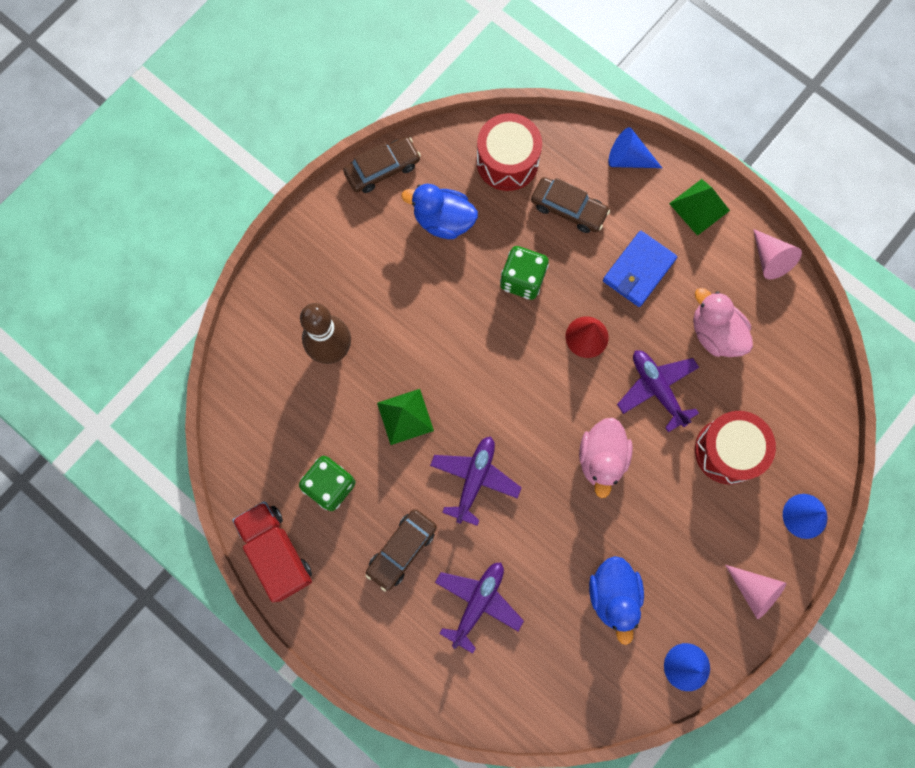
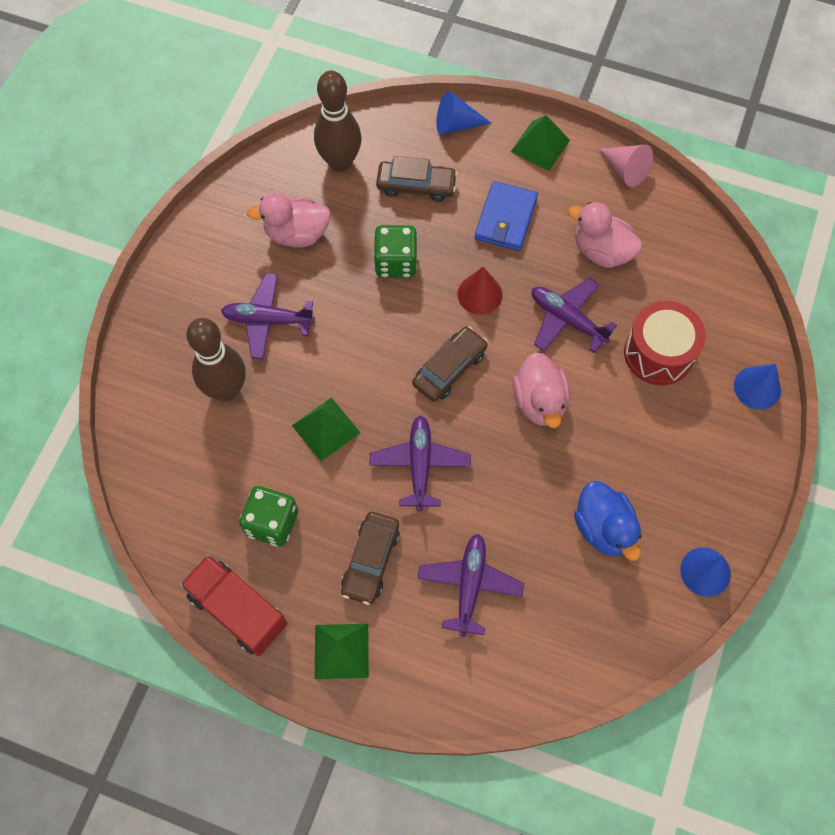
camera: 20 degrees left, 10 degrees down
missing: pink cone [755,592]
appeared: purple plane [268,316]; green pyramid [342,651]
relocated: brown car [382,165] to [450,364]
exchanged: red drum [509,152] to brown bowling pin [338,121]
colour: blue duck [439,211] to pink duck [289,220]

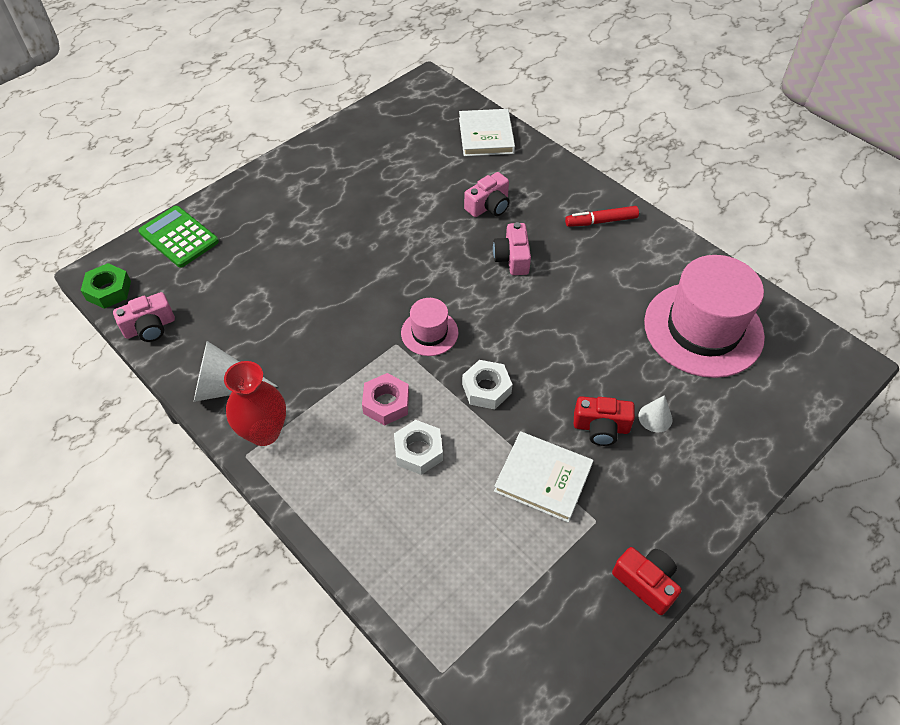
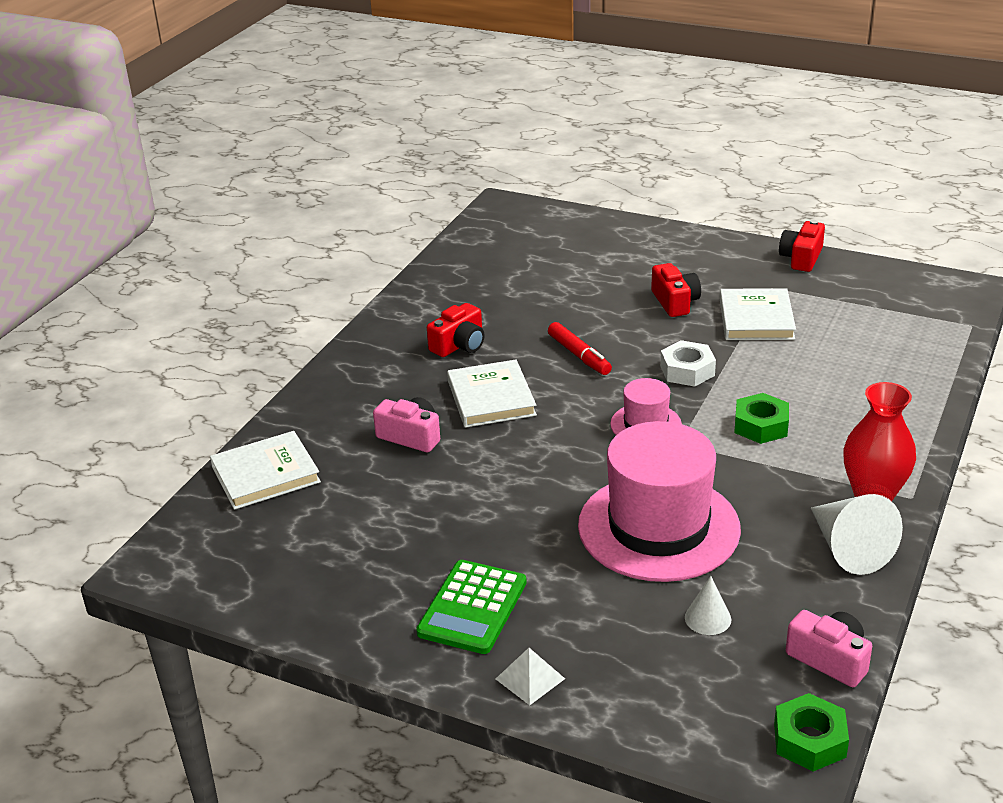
camera: 110 degrees left, 20 degrees down
missing: white nut [418,447]
appeared: red camera [456,330]; white pyramid [530,676]
relocated: green calculator [178,237] to [471,607]; red marker [602,216] to [580,348]; white cone [655,413] to [708,605]; pink hat [704,316] to [659,501]
exchanged: pink camera [512,248] to white book [492,394]
colour: pink nut [385,399] to green nut [761,418]

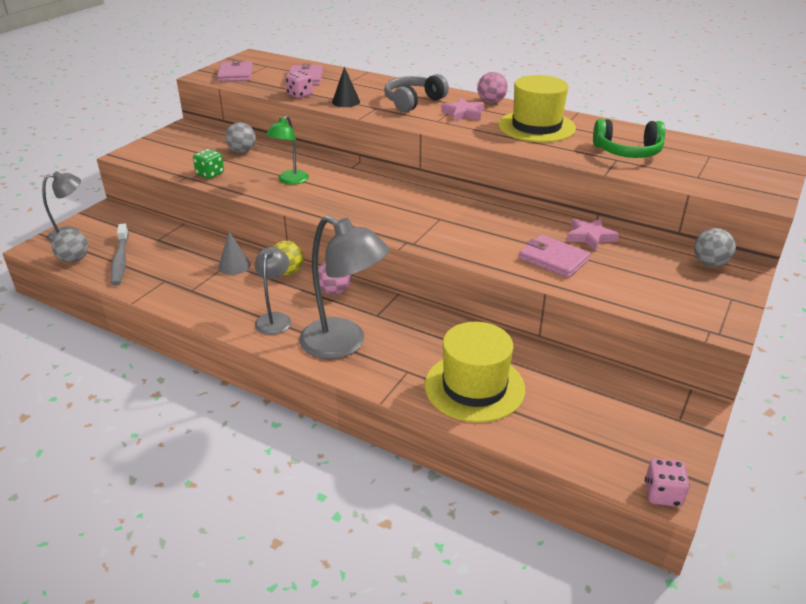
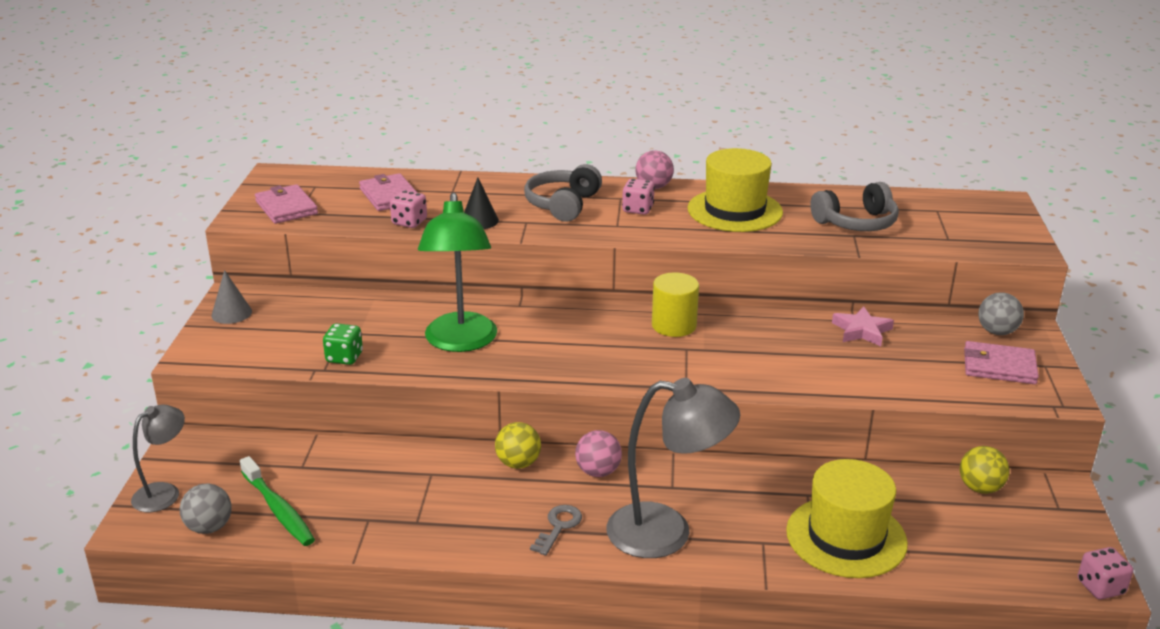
camera: 25 degrees left, 5 degrees down
missing: grey ball [240,137]
appeared: yellow cylinder [675,304]; yellow ball [985,470]
relocated: grey cone [234,253] to [231,297]; pink wallet [555,256] to [1001,362]
exchanged: grey lamp [273,291] to grey key [556,530]; pink star [462,109] to pink dice [638,196]
colour: grey toothbrush [120,255] to green toothbrush [277,501]; green headphones [629,138] to grey headphones [854,206]
size: green lamp [287,150] = [457,272] x1.75

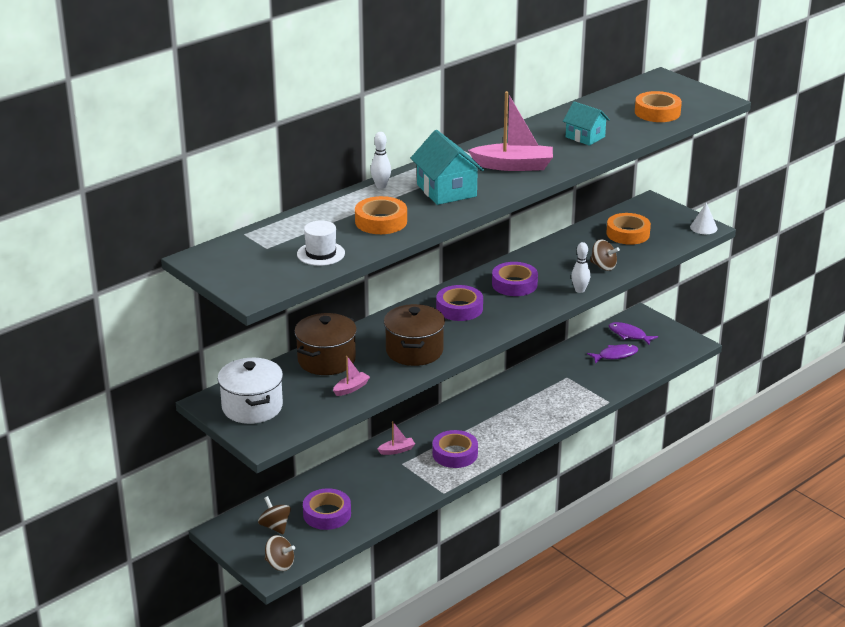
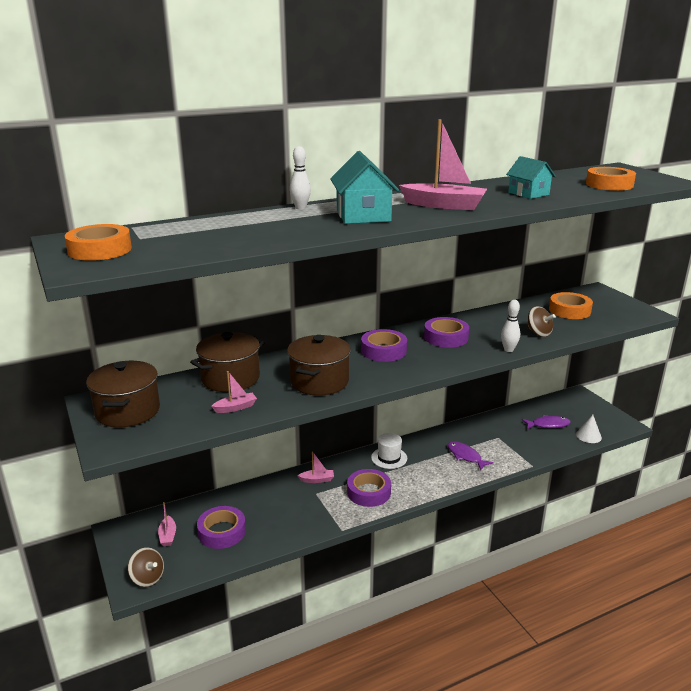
camera: 15 degrees right, 5 degrees down
relocated: white hat [321,243] to [389,451]; orange tape [381,215] to [98,242]; purple fish [633,333] to [471,455]; white cone [703,218] to [589,429]
exchanged: brown spinning top [274,515] to pink boat [167,524]
colour: white pot [250,391] to brown pot [123,394]

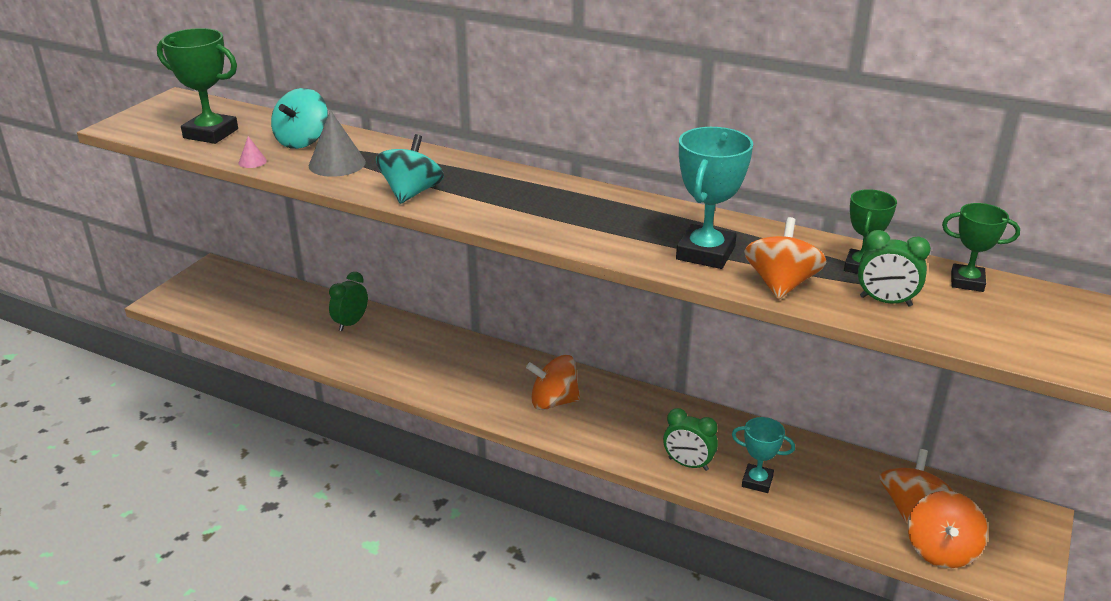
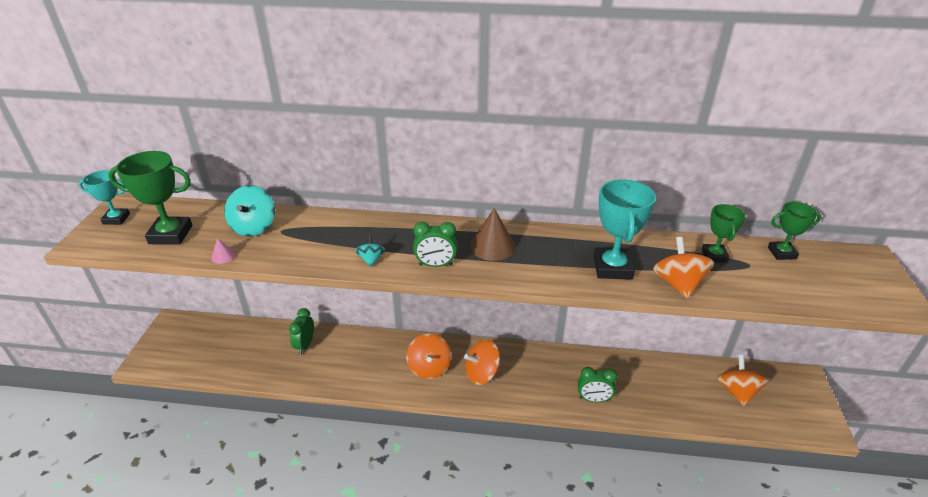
camera: 20 degrees left, 5 degrees up
missing: grey cone [337,143]
appeared: brown cone [492,234]
relocated: turquoise trophy [763,455] to [104,197]; green clock [894,268] to [435,244]; orange spinning top [948,529] to [429,356]
size: turquoise spinning top [410,169] = [370,251] x0.56

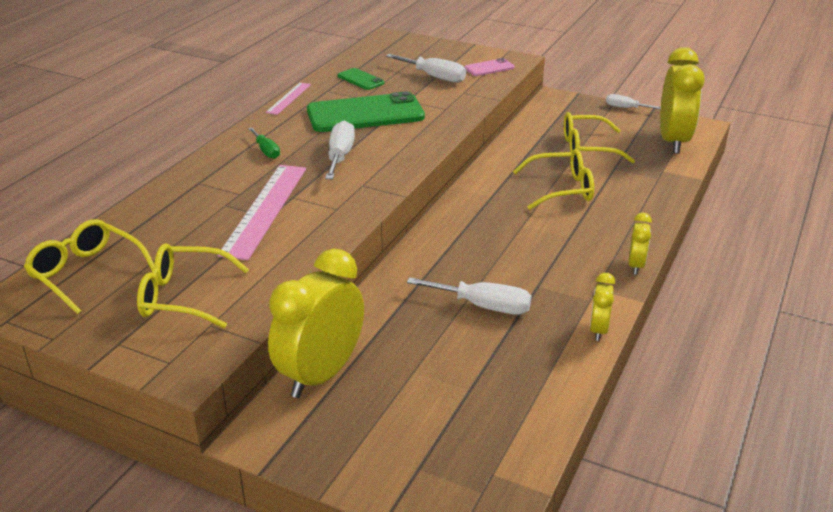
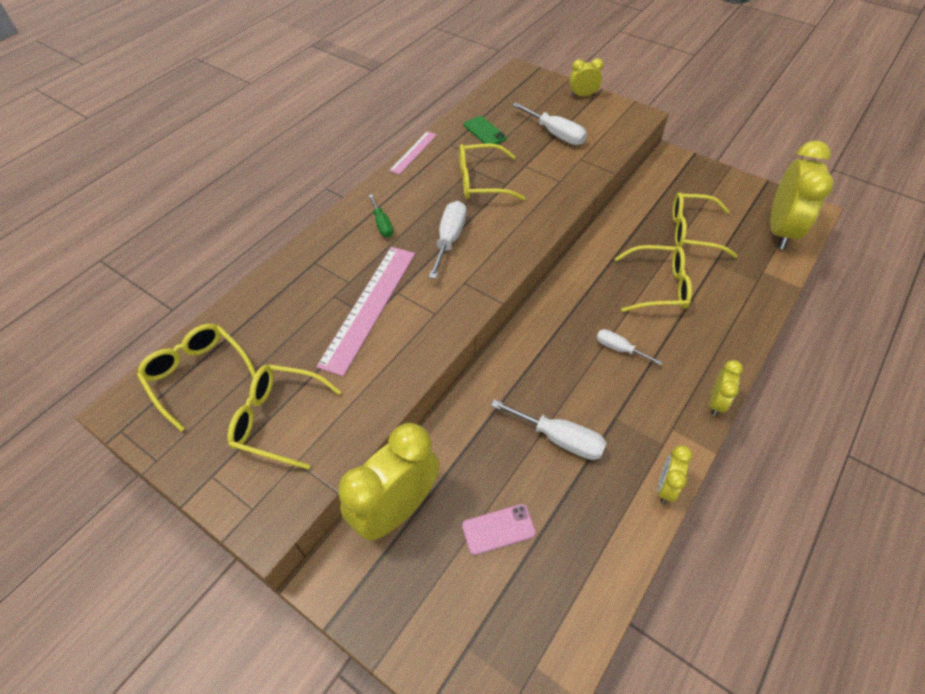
camera: 10 degrees right, 20 degrees up
appeared: yellow clock [586,77]
relocated: pink phone [489,67] to [499,529]; white screwdriver [633,101] to [629,347]
exchanged: green phone [366,112] to yellow glasses [492,171]

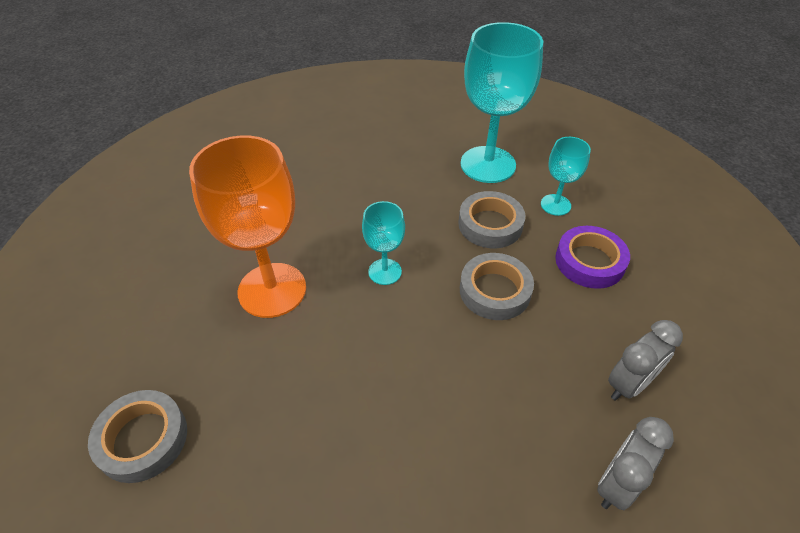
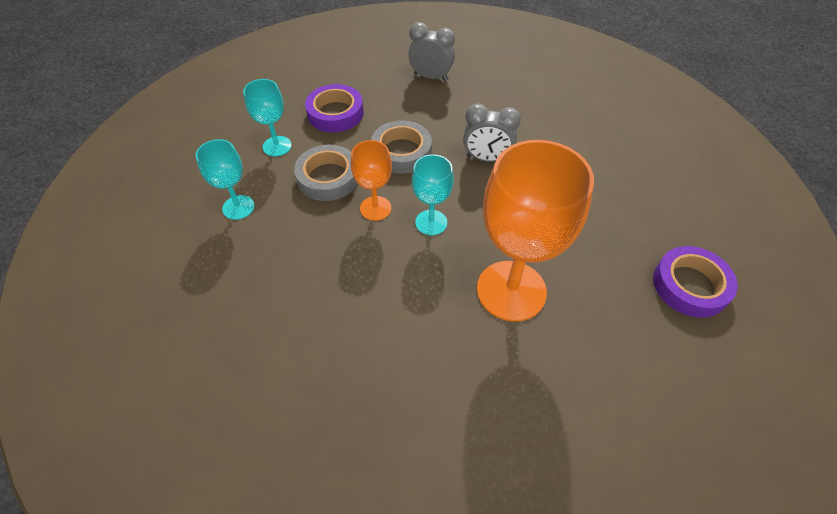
camera: 120 degrees left, 5 degrees up
appeared: orange goblet [371,180]
relocated: grey clock [635,463] to [492,132]
colour: grey tape [137,436] to purple tape [695,282]
size: turquoise goblet [502,102] = [225,179] x0.51

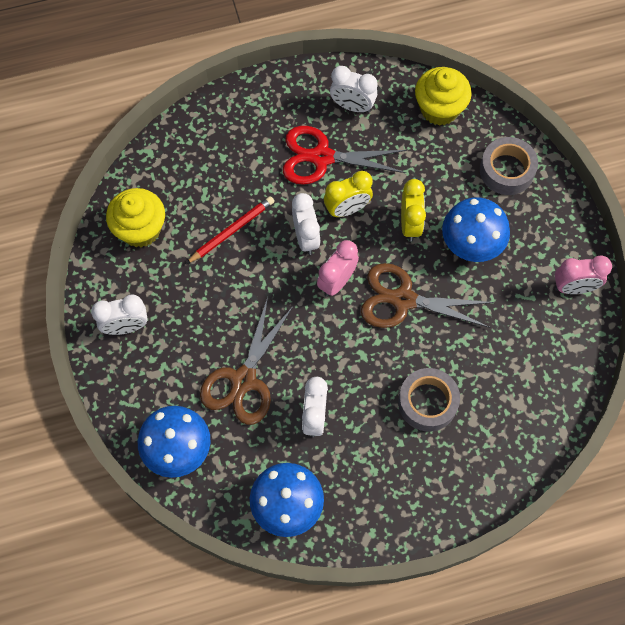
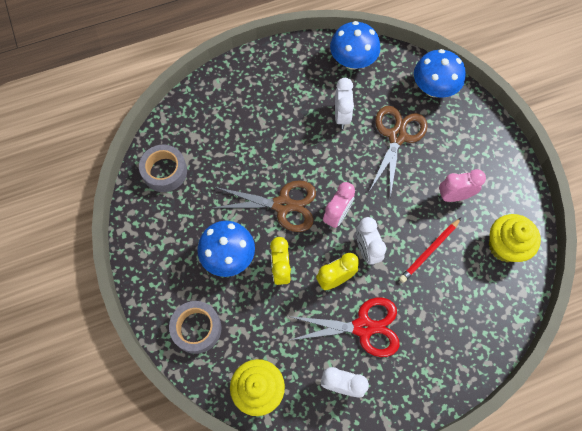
camera: 175 degrees right, 0 degrees up
missing: white clock [119,314]
relocated: grey tape [429,400] to [163,168]; pink clock [583,275] to [462,185]

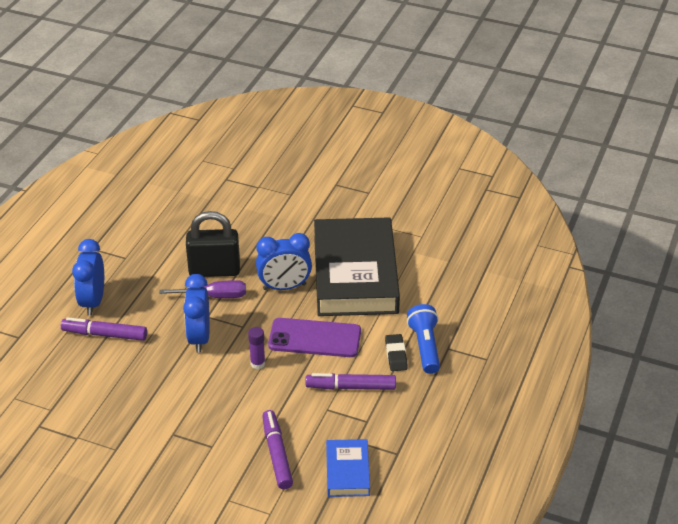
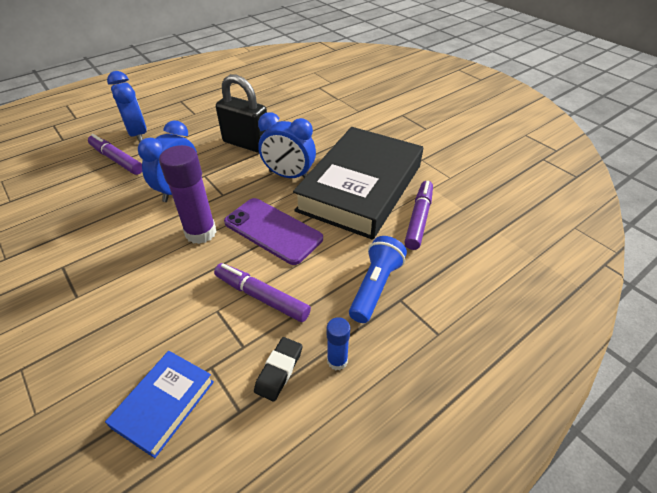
camera: 30 degrees right, 5 degrees up
missing: purple screwdriver [202,289]
appeared: blue glue stick [338,343]
relocated: purple marker [277,449] to [419,215]; black eraser [396,352] to [278,369]
spun: blue clock [88,277] = [127,107] 120 degrees clockwise
size: purple glue stick [256,348] = [187,194] x1.92

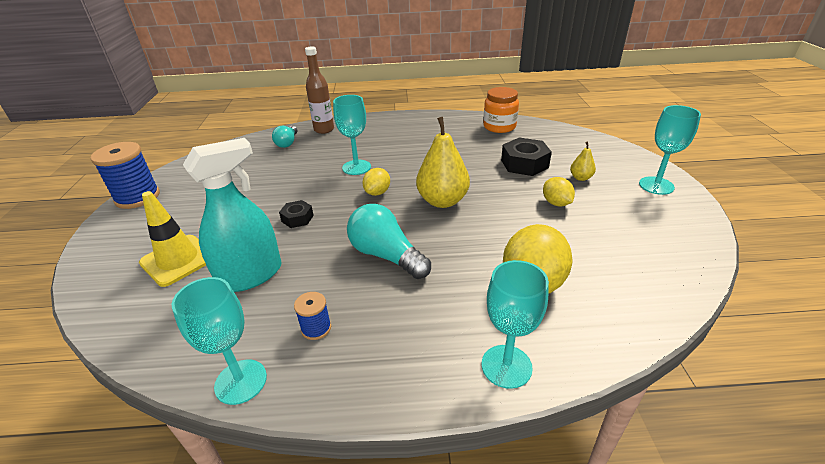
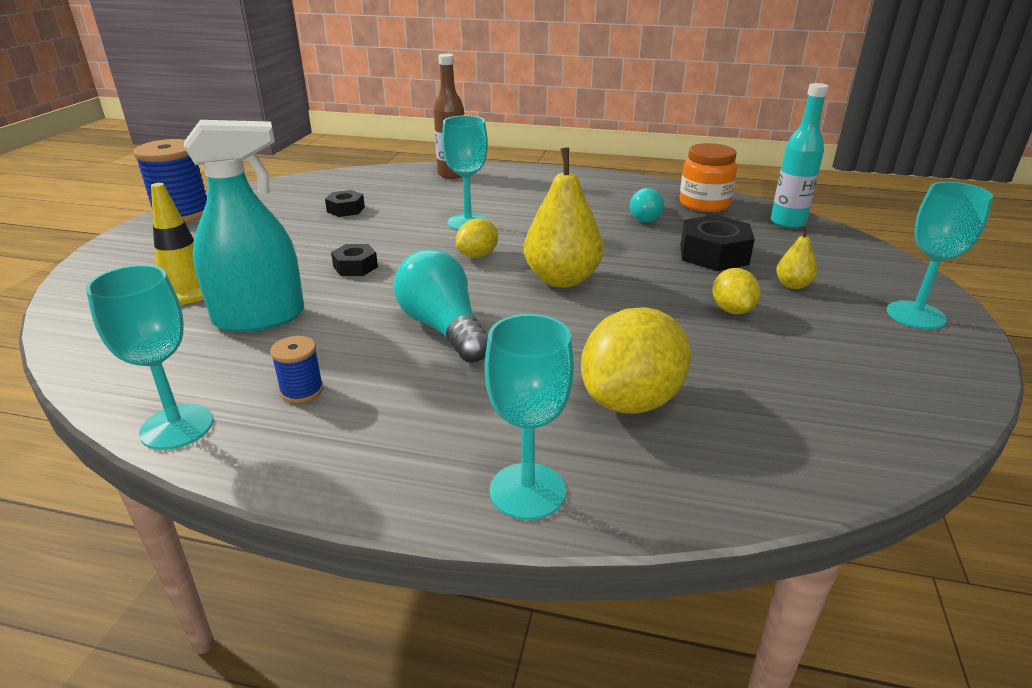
camera: 15 degrees right, 5 degrees down
appeared: black nut [345,203]; turquoise bottle [800,155]
relocated: turquoise light bulb [284,137] to [647,205]

